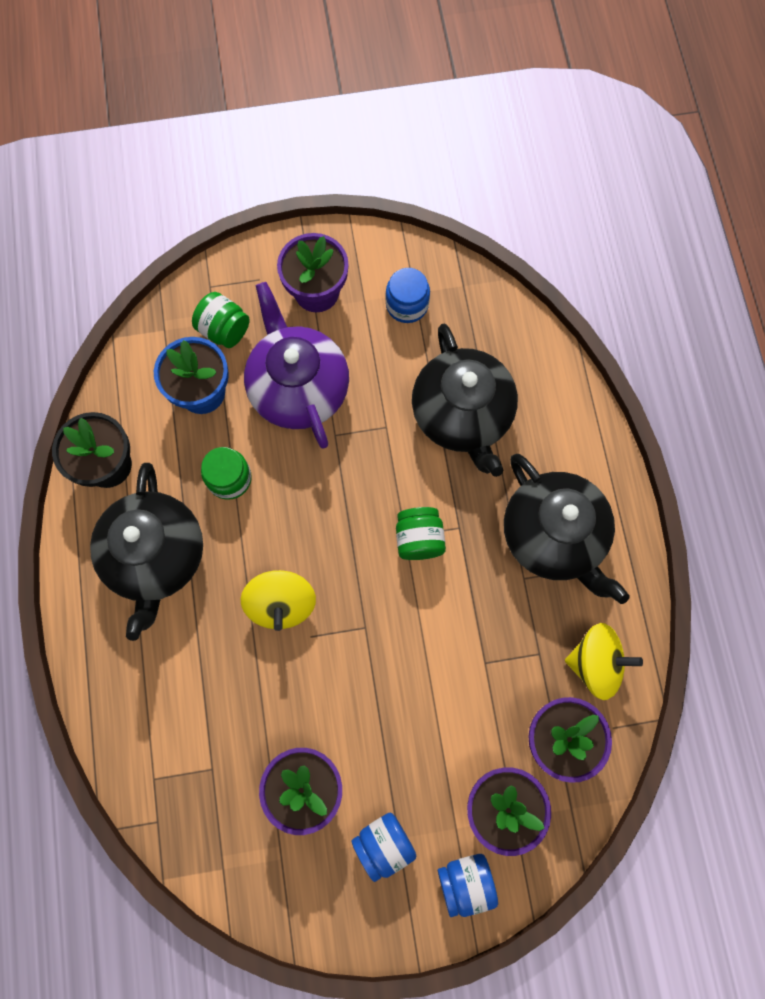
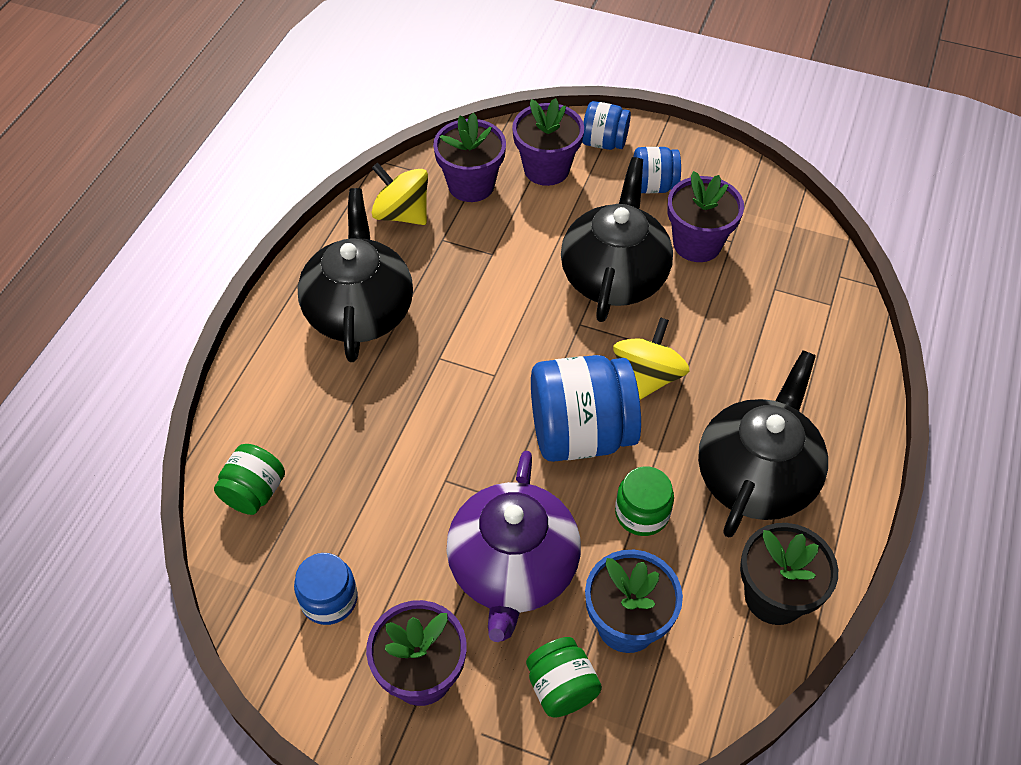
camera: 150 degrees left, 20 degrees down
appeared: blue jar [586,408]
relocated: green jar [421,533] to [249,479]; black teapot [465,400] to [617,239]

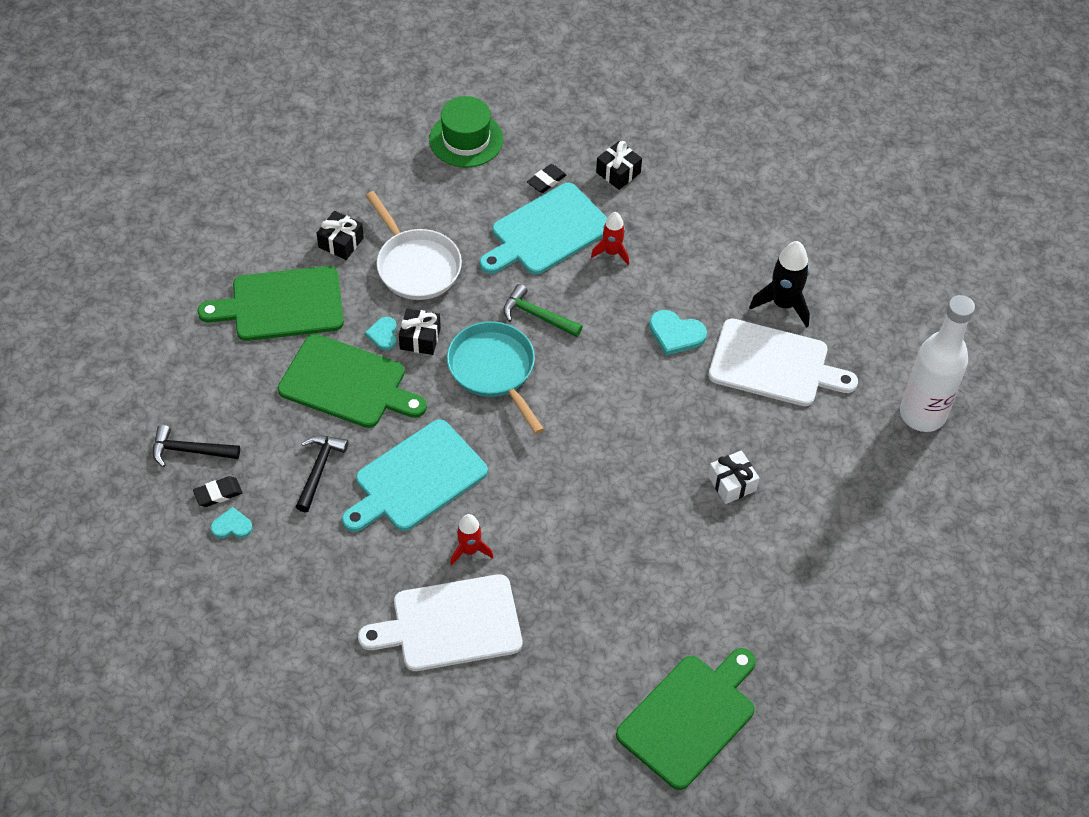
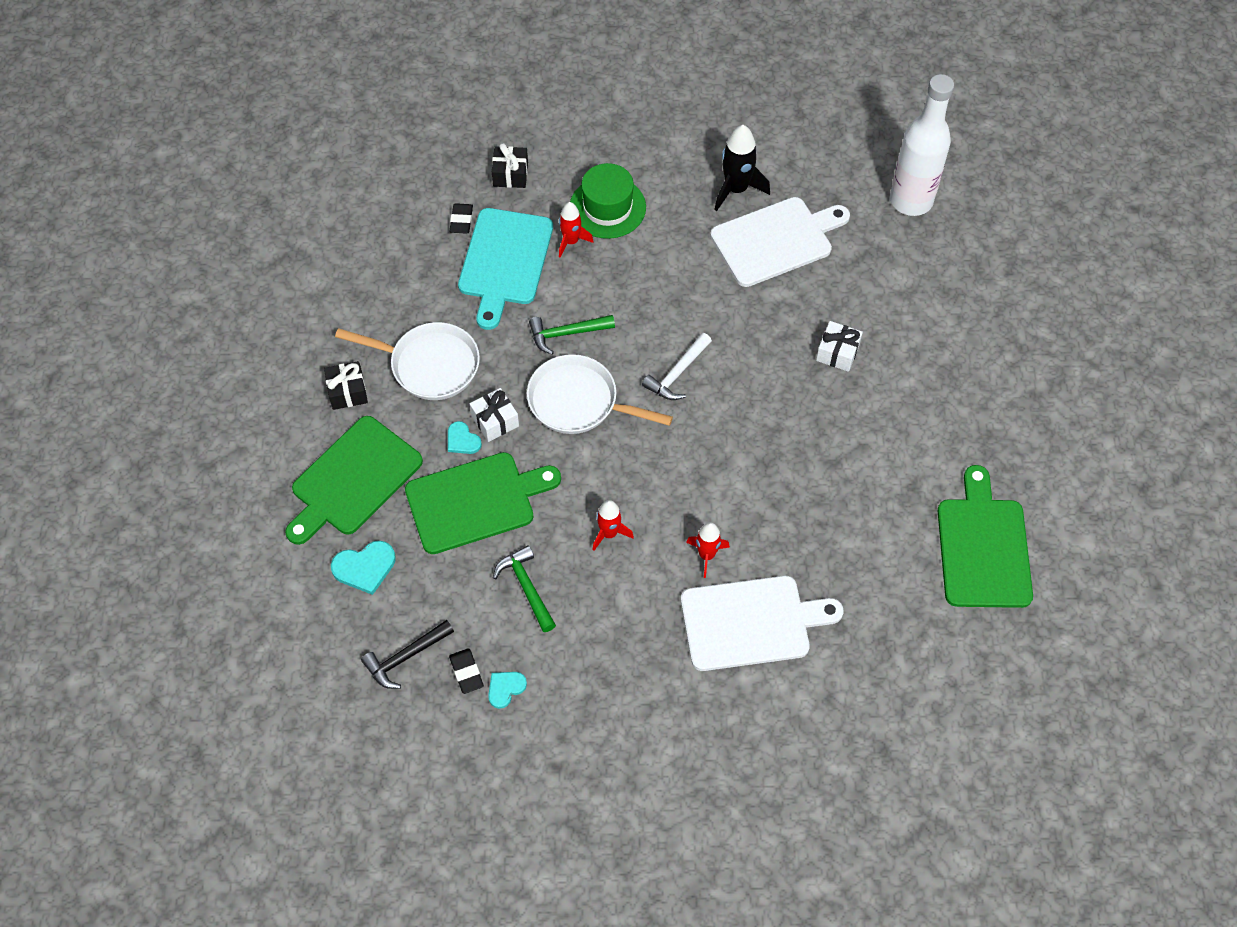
camera: 40 degrees left, 5 degrees up
appeared: white hammer [677,366]
relocated: green hat [466,131] to [608,201]; turquoise heart [678,332] to [363,568]
exchanged: turquoise cutting board [415,475] to red rocket [613,525]
colour: black hammer [322,473] to green hammer [524,588]; black gift [420,331] to white gift [494,415]; turquoise pan [495,377] to white pan [600,394]
spun: black eraser [218,491] = [466,671] 45 degrees counterclockwise; white cutting board [440,622] = [762,623] 135 degrees counterclockwise

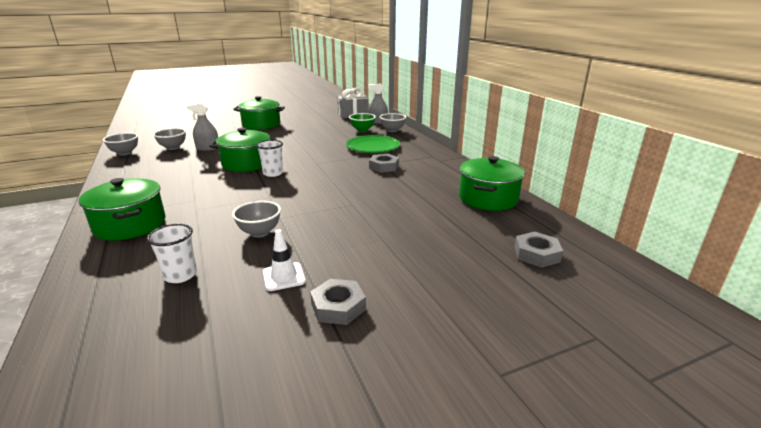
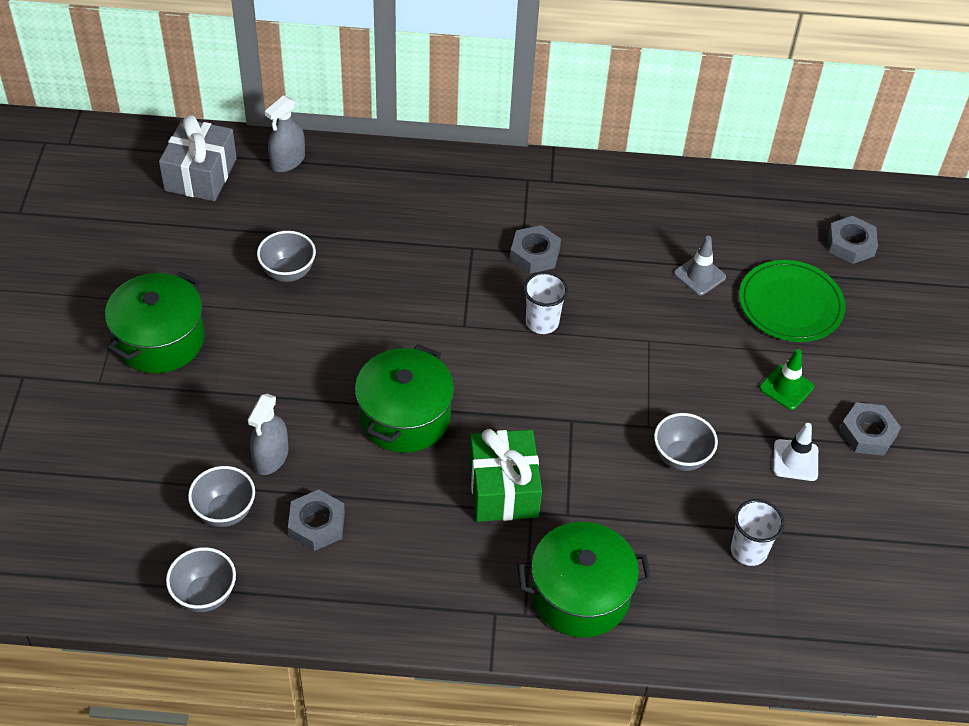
camera: 65 degrees left, 25 degrees up
missing: green bowl [362,122]; green pot [492,183]
appeared: grey nut [316,520]; green gift [505,475]; grey traffic cone [700,265]; green traffic cone [787,379]
relocated: white cup [269,158] to [546,303]; green plate [373,144] to [792,301]; grey bowl [393,122] to [286,256]

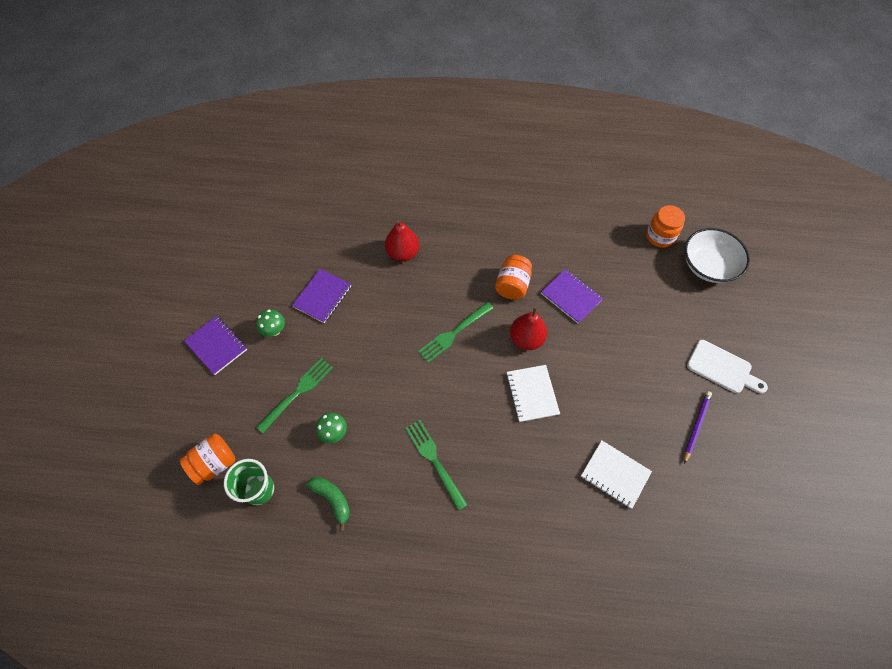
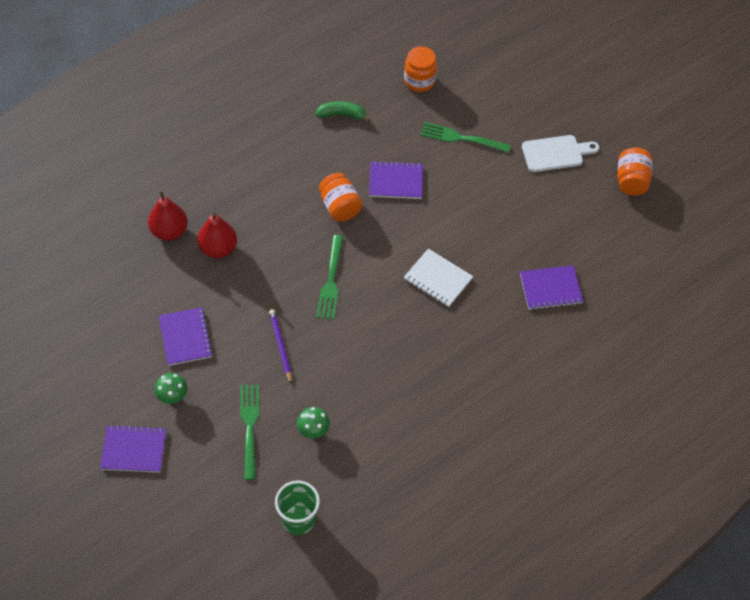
camera: 45 degrees left, 5 degrees down
missing: white bowl [717,255]
relocated: orange jar [207,459] to [635,171]; green banana [328,504] to [342,112]; green fork [436,465] to [465,137]; red pear [528,328] to [168,215]; purple pencil [698,427] to [280,346]
colour: white notebook [616,474] to purple notebook [551,287]

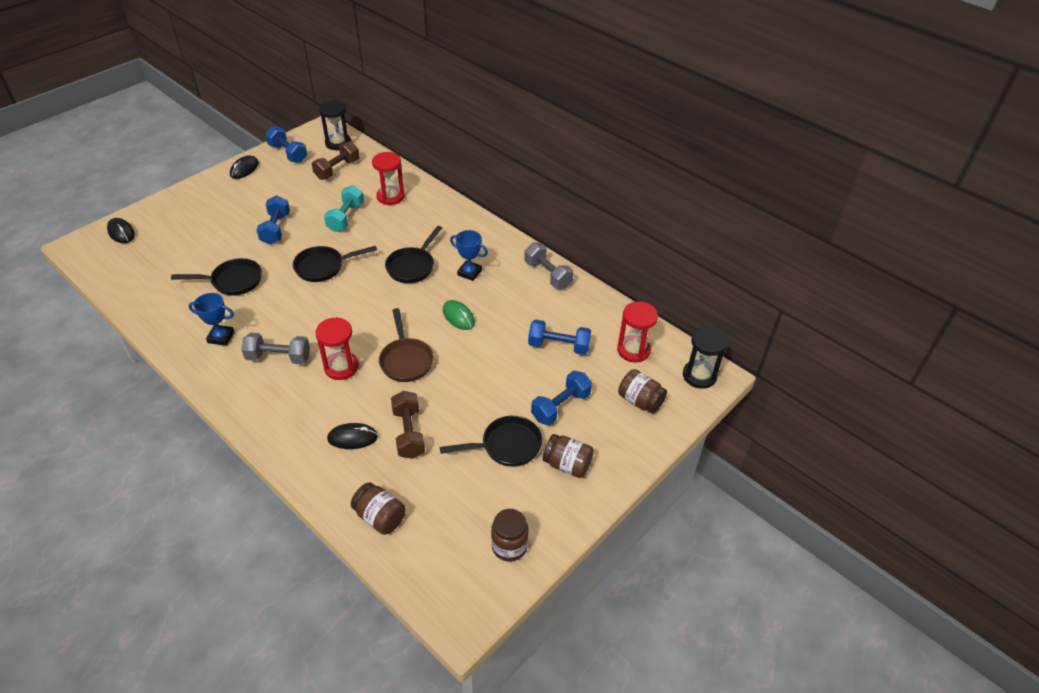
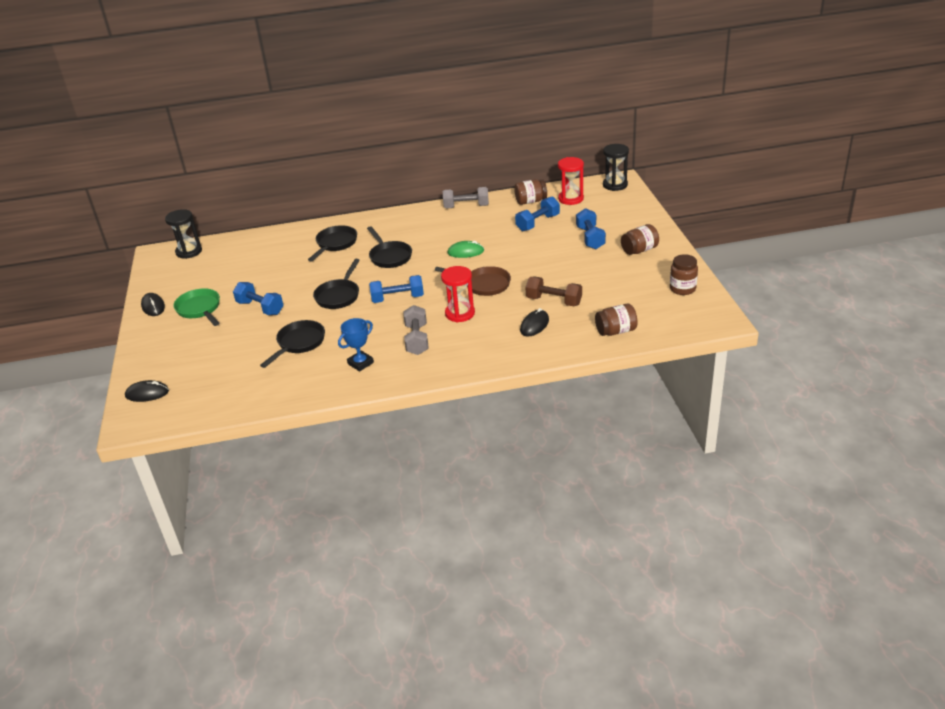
camera: 50 degrees left, 10 degrees down
missing: brown dumbbell [335,160]; turquoise dumbbell [344,208]; red hourglass [388,178]; blue trophy [469,255]
appeared: green pan [196,307]
relocated: blue dumbbell [286,144] to [396,289]; black pan [491,441] to [332,243]; brown jar [642,391] to [530,192]
spun: grey dumbbell [275,348] = [416,330] 45 degrees counterclockwise

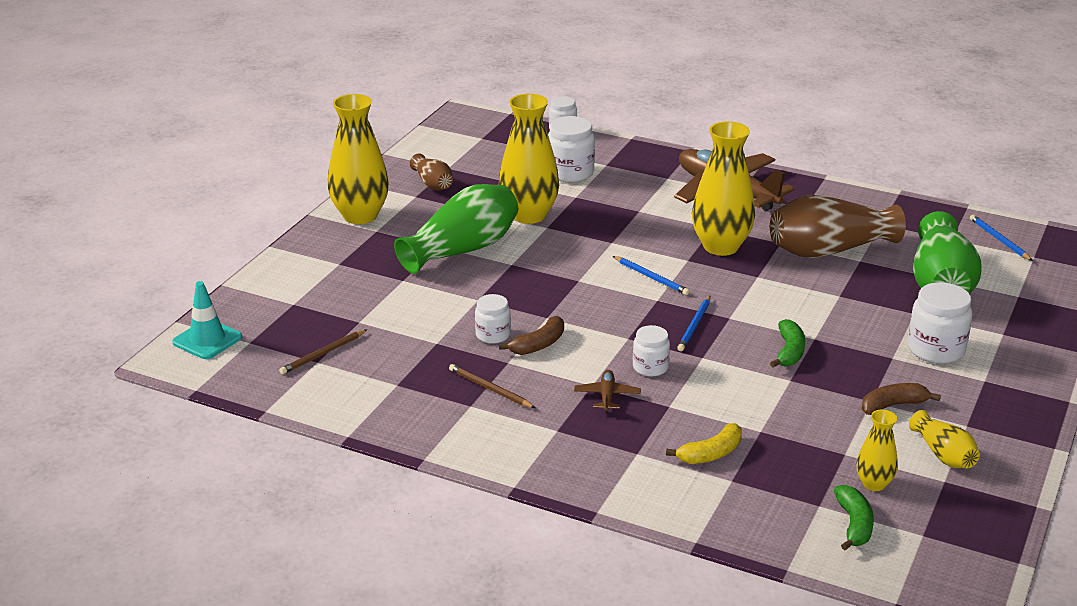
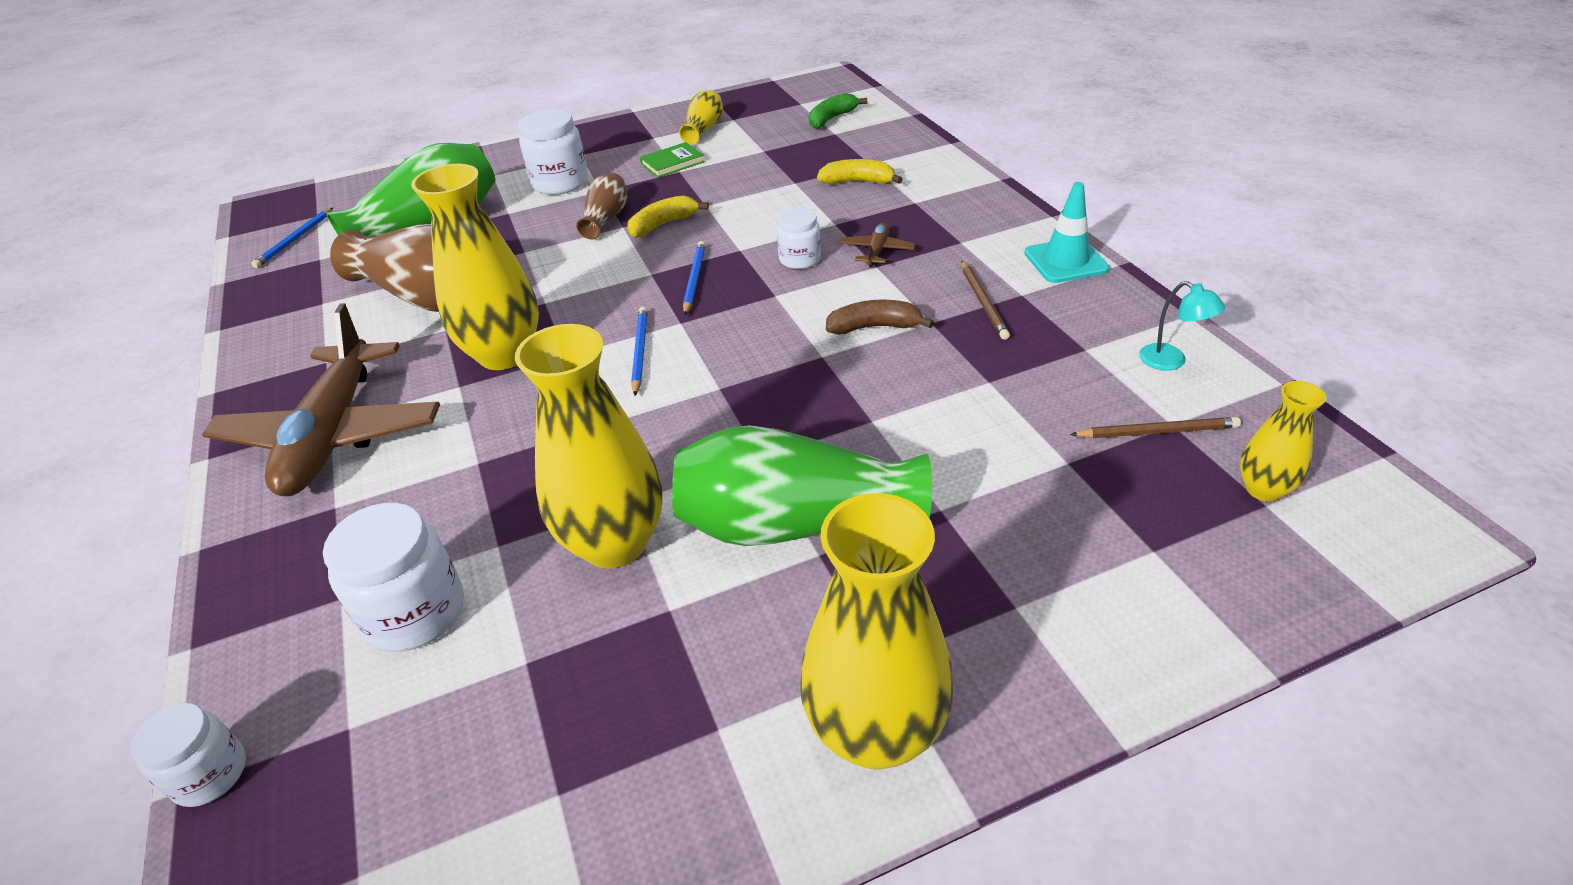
camera: 135 degrees left, 10 degrees up
missing: white jar [493,319]
appeared: turquoise lamp [1182,326]
relocated: turquoise traffic cone [207,320] to [1067,232]; brown vase [431,172] to [601,206]; yellow vase [877,450] to [1283,441]
exchanged: brown banana [901,399] to green book [672,160]
colour: green banana [787,343] to yellow banana [668,216]
spun: brown plane [607,391] = [877,245] 150 degrees clockwise; blue pencil [694,323] = [694,278] 60 degrees counterclockwise

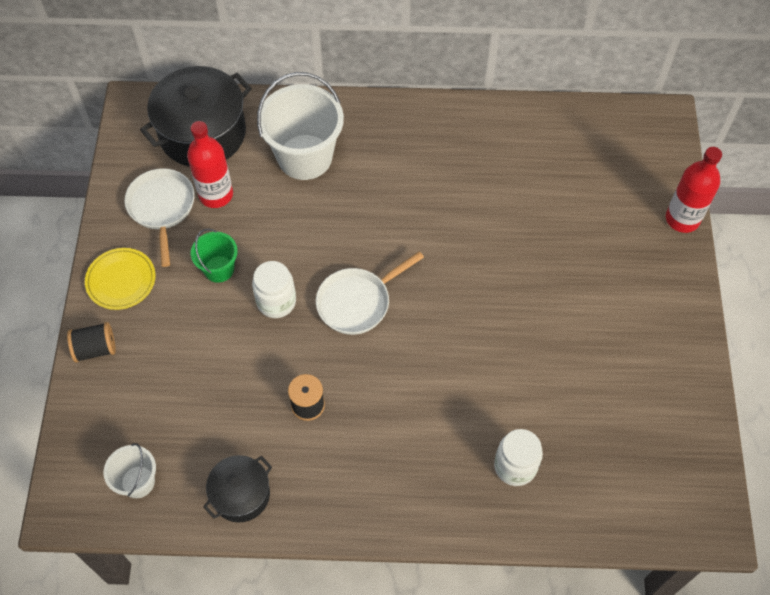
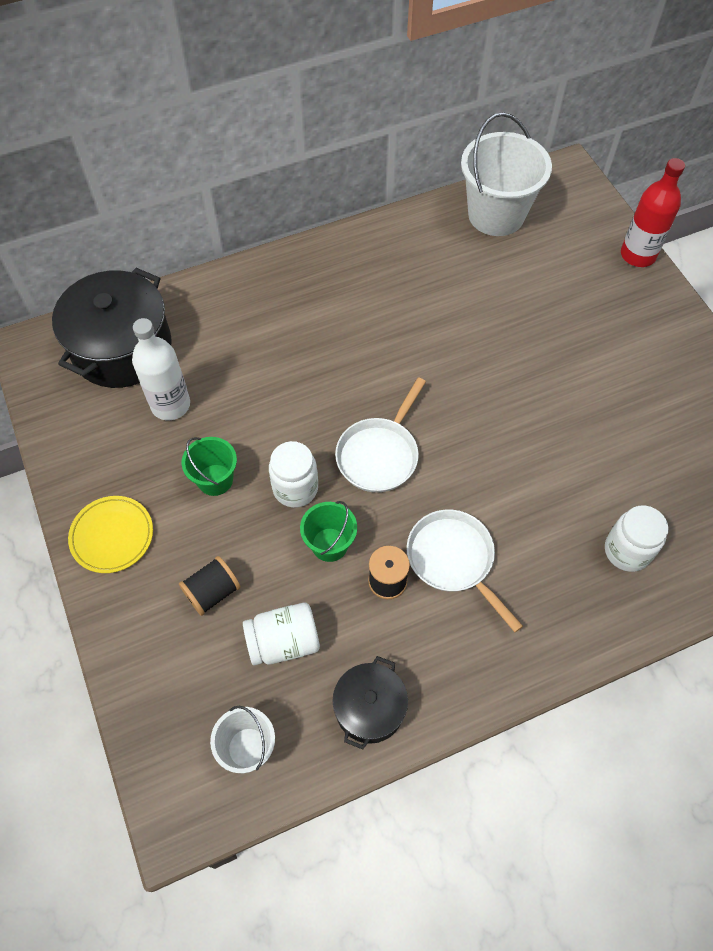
camera: 25 degrees left, 0 degrees up
appeared: white jar [281,634]; green bucket [328,531]
relocated: black spool [91,342] to [210,586]; white pan [160,217] to [465,571]; white bucket [300,126] to [506,174]
colour: red bottle [210,164] to white bottle [161,369]

